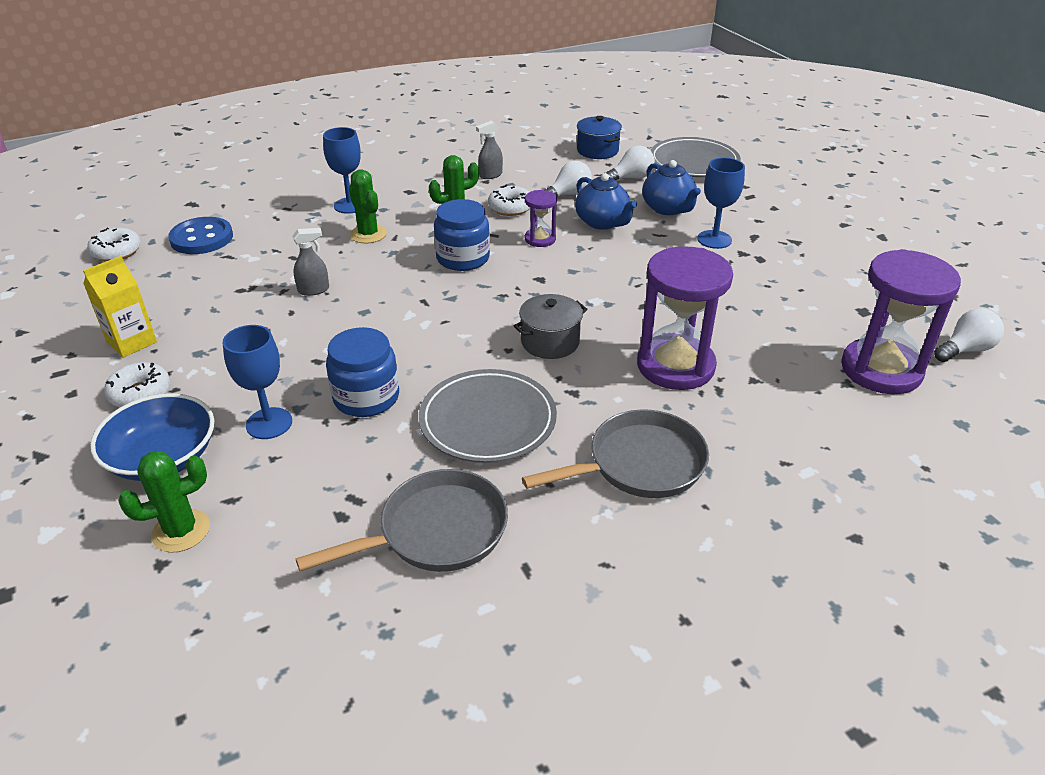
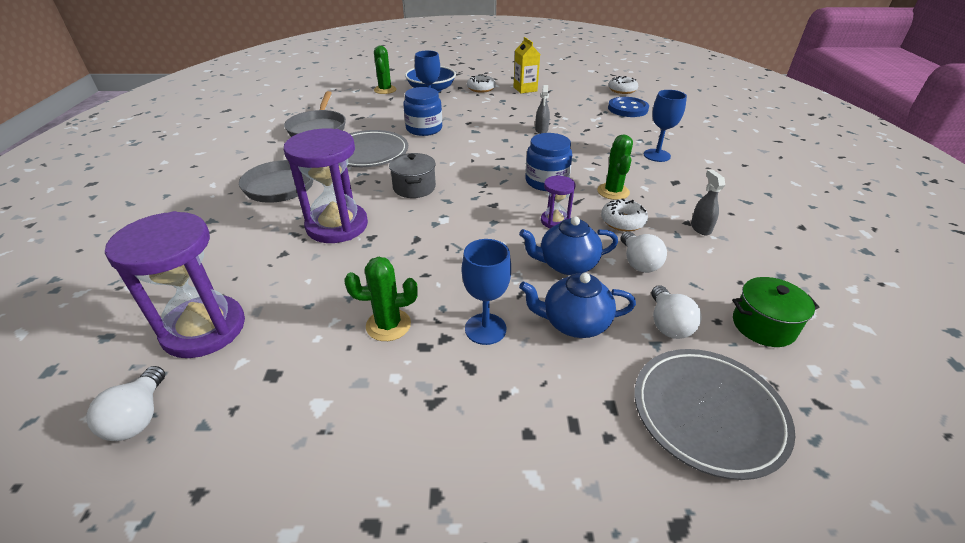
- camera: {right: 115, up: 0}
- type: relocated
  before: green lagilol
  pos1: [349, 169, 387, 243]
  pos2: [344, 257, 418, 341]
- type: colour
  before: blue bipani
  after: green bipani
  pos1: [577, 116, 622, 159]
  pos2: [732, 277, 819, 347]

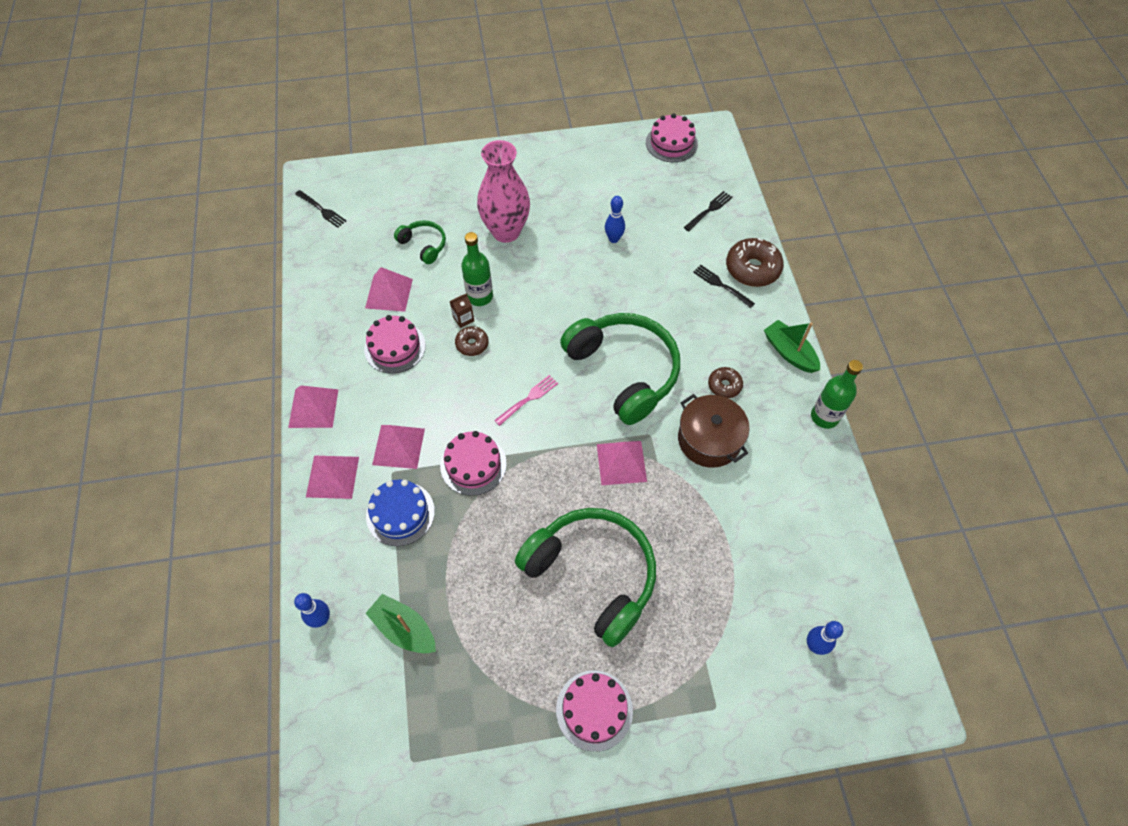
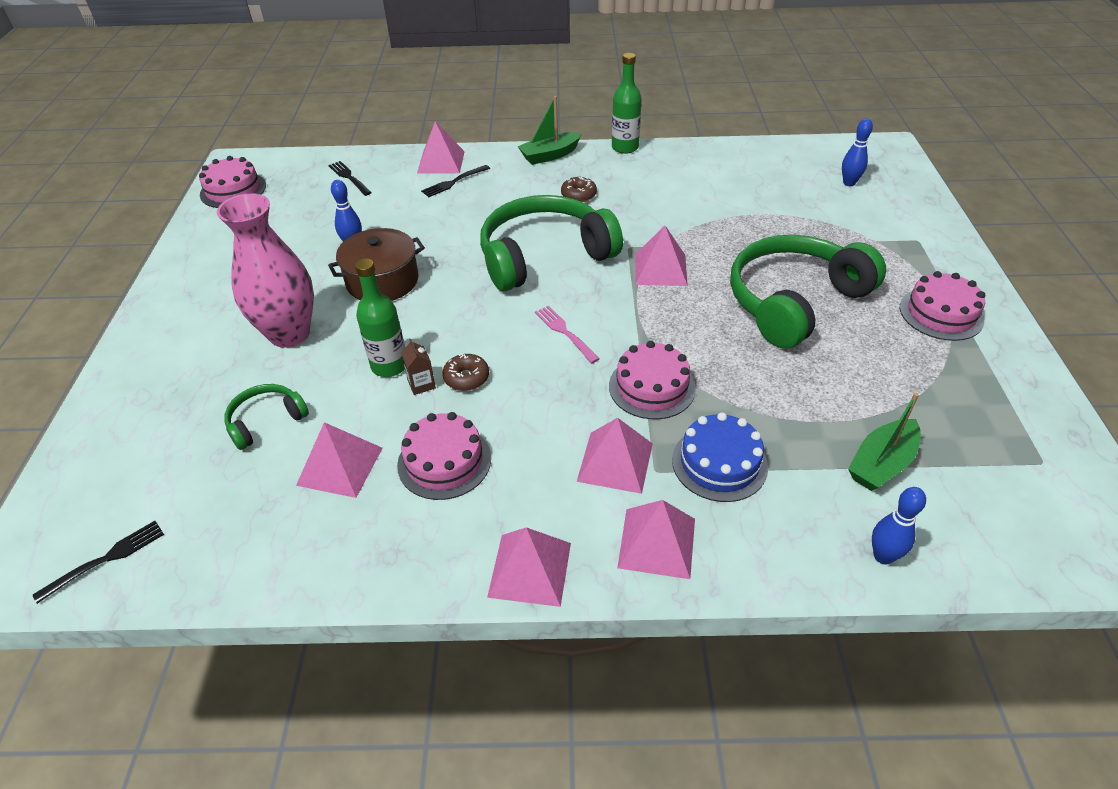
- camera: {right: -80, up: -15}
- type: relocated
  before: brown bipani
  pos1: [678, 394, 749, 468]
  pos2: [328, 228, 425, 301]
- type: exchanged
  before: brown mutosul
  after: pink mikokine
  pos1: [726, 238, 784, 287]
  pos2: [417, 121, 465, 174]

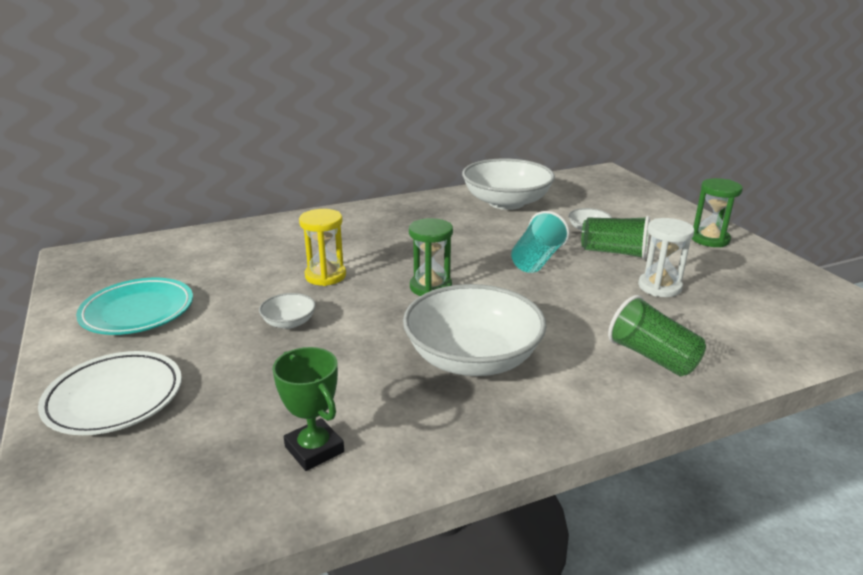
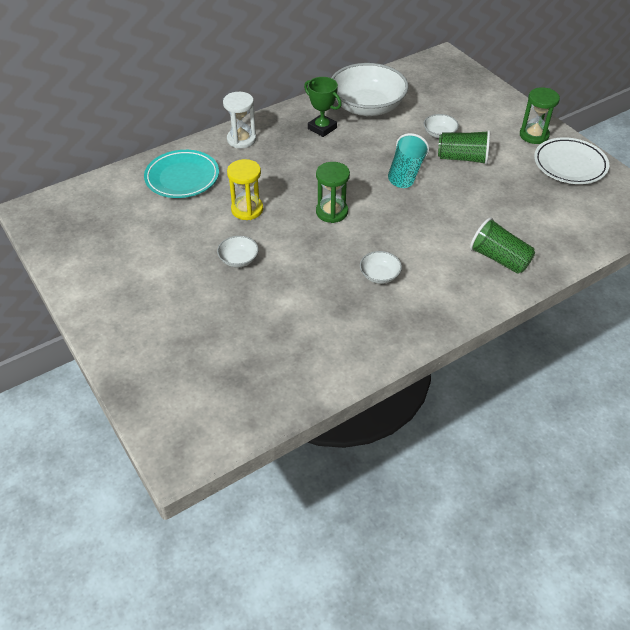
- camera: {right: -10, up: 20}
- type: relocated
  before: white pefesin
  pos1: [38, 351, 182, 435]
  pos2: [534, 137, 609, 184]
- type: relocated
  before: turquoise pefesin
  pos1: [76, 278, 193, 335]
  pos2: [144, 150, 219, 198]
- type: relocated
  before: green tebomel
  pos1: [272, 347, 344, 471]
  pos2: [304, 77, 342, 137]
- type: relocated
  before: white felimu
  pos1: [638, 218, 694, 297]
  pos2: [223, 92, 256, 148]
- type: size
  before: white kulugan
  pos1: [403, 284, 547, 376]
  pos2: [360, 251, 402, 284]
  scale: 0.43

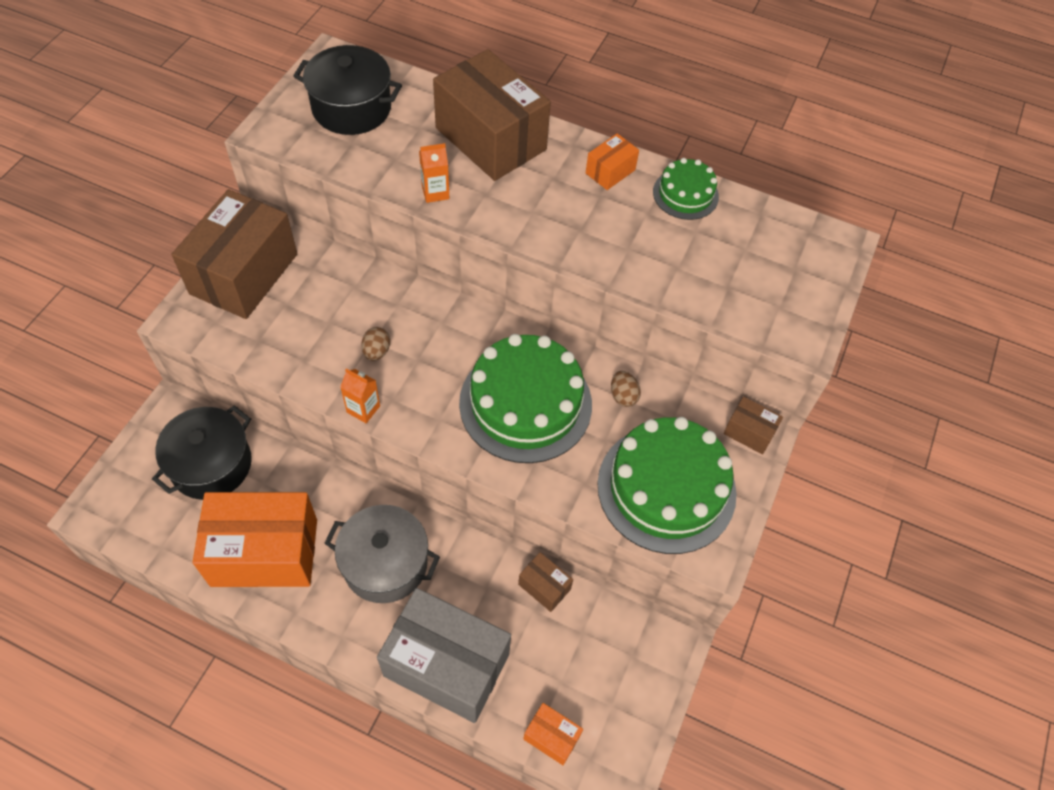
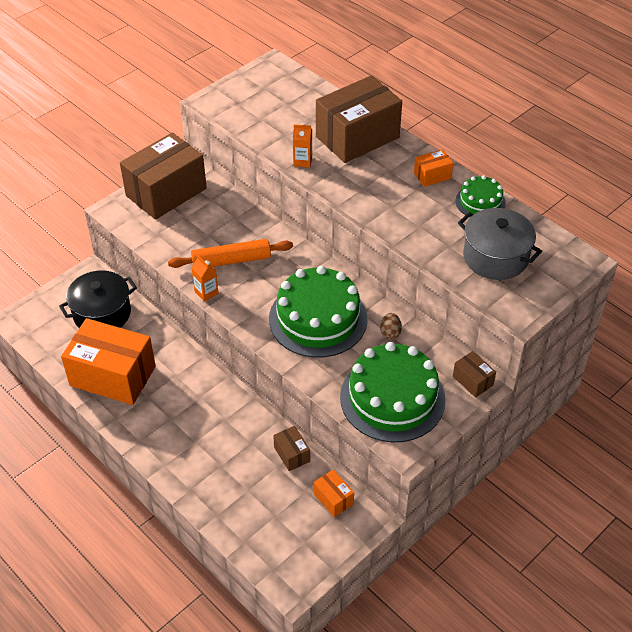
- camera: {right: 25, up: -10}
- type: missing
  before: black bipani
  pos1: [293, 45, 402, 135]
- type: missing
  before: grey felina
  pos1: [377, 588, 511, 723]
- type: relocated
  before: grey bipani
  pos1: [324, 505, 440, 603]
  pos2: [458, 208, 542, 280]
- type: relocated
  before: orange felina
  pos1: [523, 703, 583, 765]
  pos2: [314, 469, 354, 517]
- type: exchanged
  before: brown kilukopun
  after: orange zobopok
  pos1: [361, 327, 390, 361]
  pos2: [168, 239, 293, 268]
- type: spun
  before: brown felina
  pos1: [433, 49, 551, 181]
  pos2: [316, 75, 402, 163]
  turn: 75

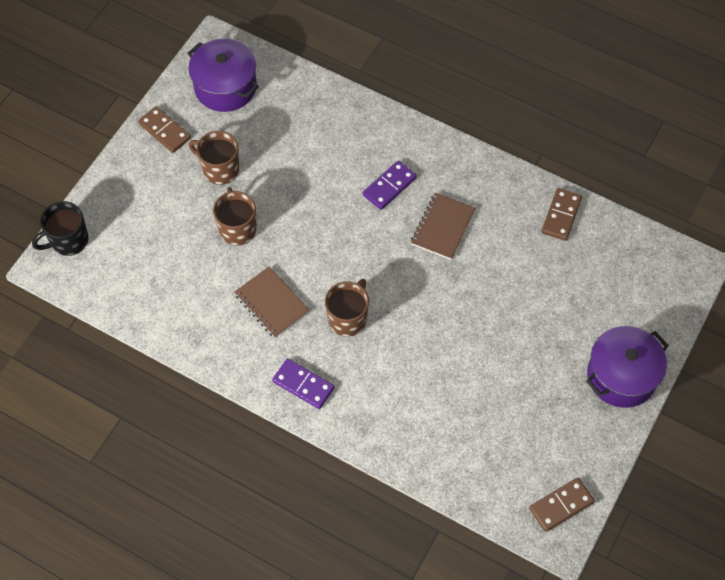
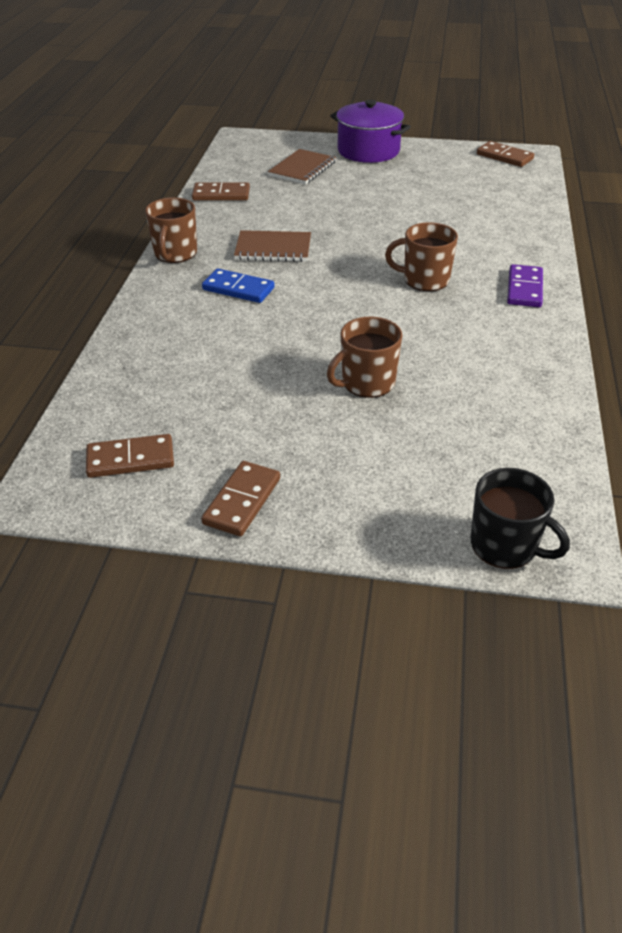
- camera: {right: -110, up: -20}
- type: relocated
  before: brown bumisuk
  pos1: [189, 131, 239, 185]
  pos2: [145, 197, 197, 263]
- type: relocated
  before: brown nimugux
  pos1: [234, 266, 310, 338]
  pos2: [268, 149, 336, 184]
- type: exchanged
  before: purple bipani
  after: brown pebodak
  pos1: [187, 39, 259, 112]
  pos2: [86, 434, 174, 478]
- type: colour
  before: purple pebodak
  after: blue pebodak
  pos1: [363, 160, 417, 210]
  pos2: [202, 269, 275, 303]

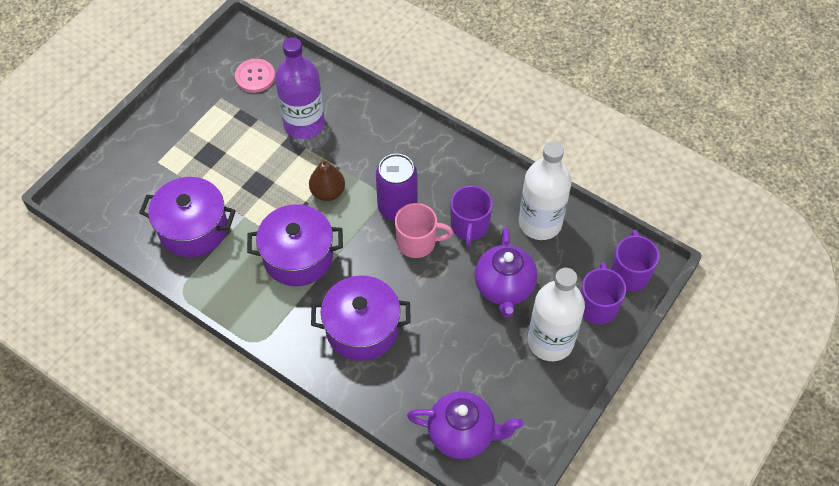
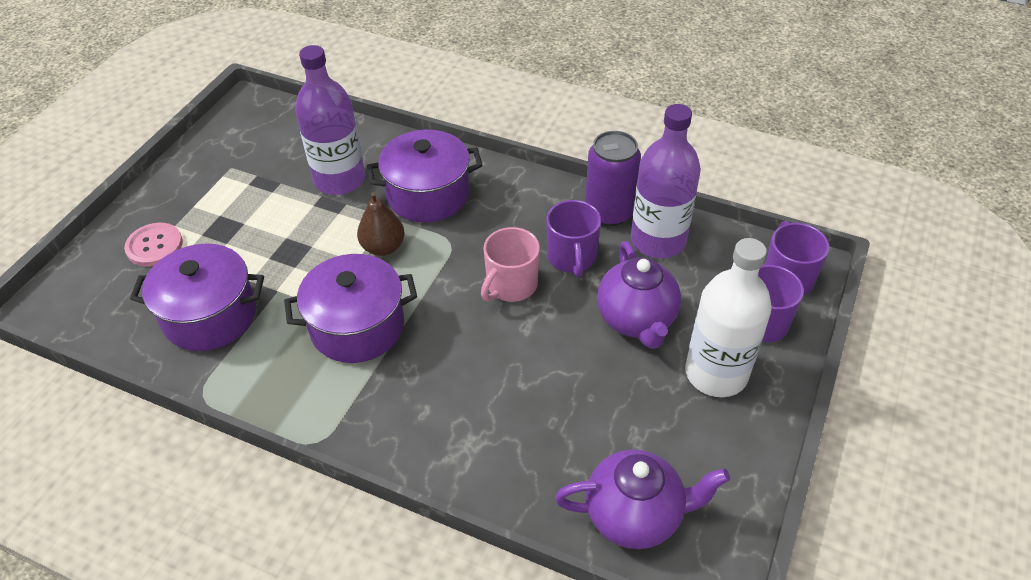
- camera: {right: -10, up: -10}
- type: relocated
  before: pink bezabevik
  pos1: [235, 59, 275, 93]
  pos2: [124, 223, 183, 267]
- type: relocated
  before: purple bipani
  pos1: [311, 275, 411, 361]
  pos2: [367, 130, 483, 222]
- type: relocated
  before: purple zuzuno
  pos1: [376, 154, 417, 221]
  pos2: [585, 131, 641, 226]
- type: colour
  before: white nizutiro
  after: purple nizutiro
  pos1: [519, 141, 572, 240]
  pos2: [631, 104, 701, 258]
- type: spun
  before: pink bumisuk
  pos1: [395, 203, 453, 258]
  pos2: [481, 227, 540, 302]
  turn: 135

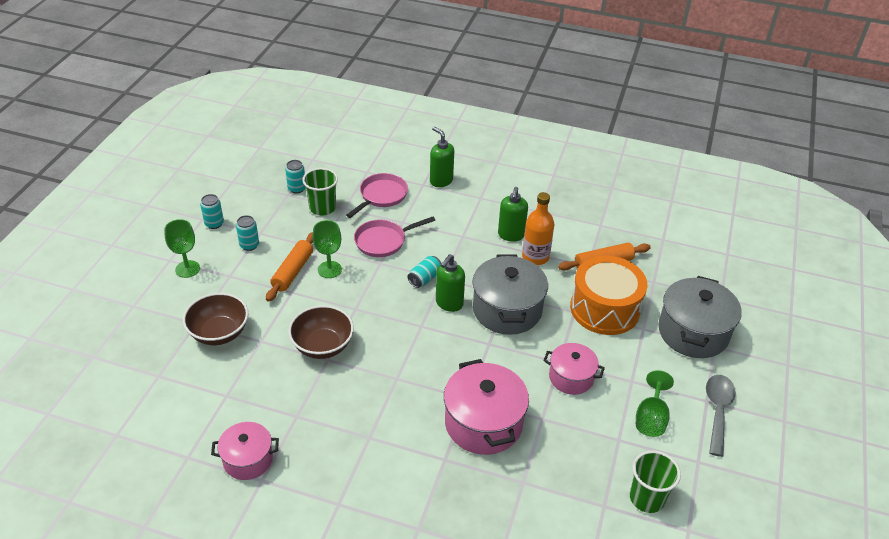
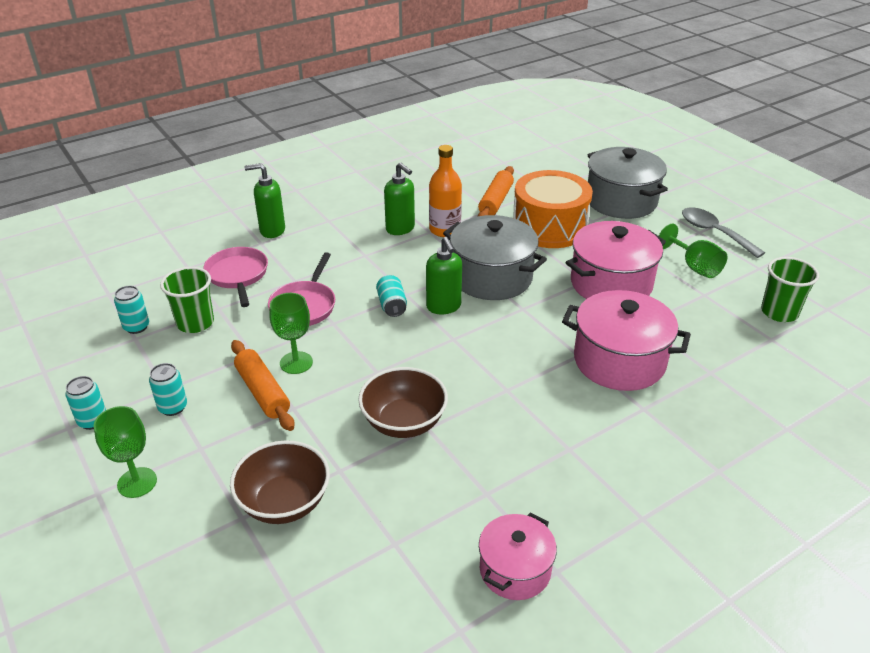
- camera: {right: -50, up: -5}
- type: size
  before: pink bipani
  pos1: [543, 343, 605, 395]
  pos2: [566, 221, 666, 299]
  scale: 1.65

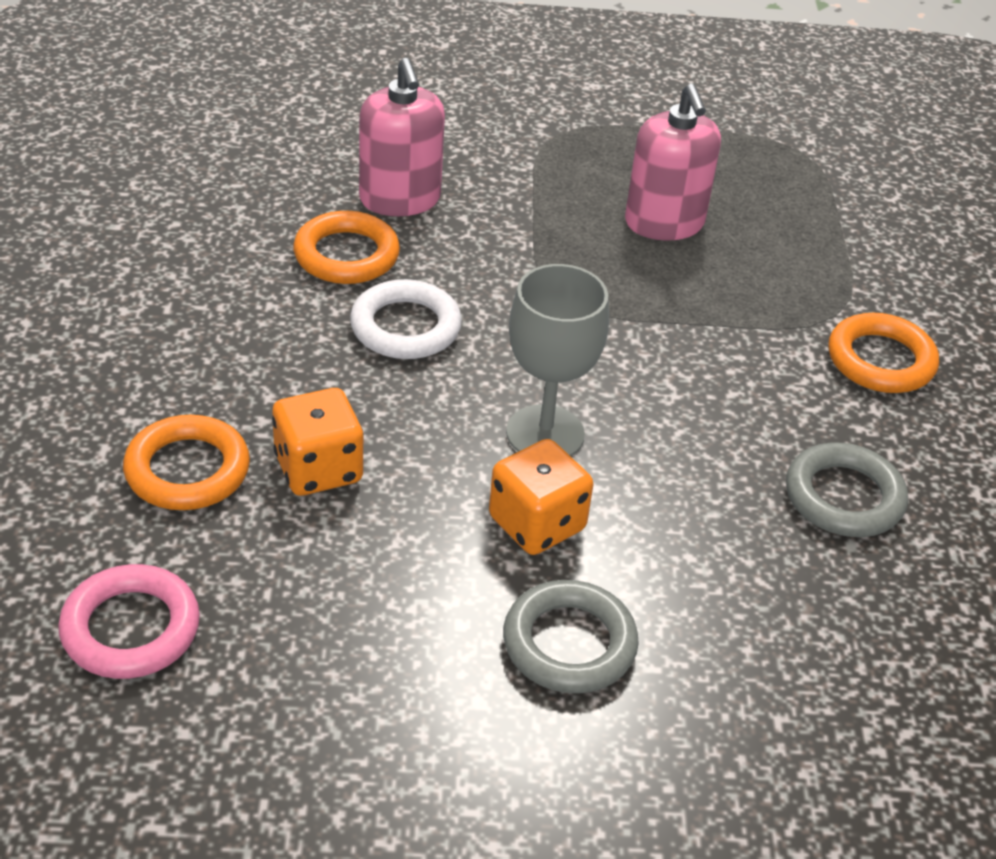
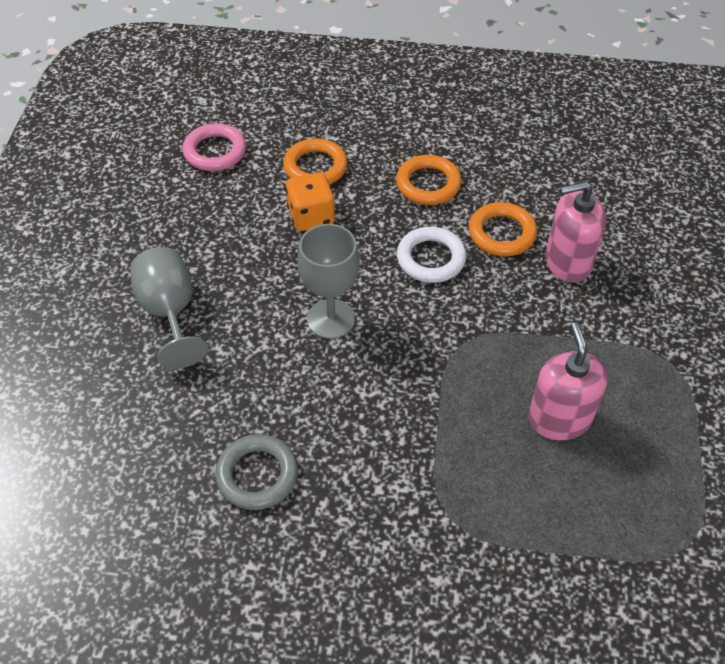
- camera: {right: 100, up: 10}
- type: missing
  before: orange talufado
  pos1: [489, 439, 593, 555]
- type: relocated
  before: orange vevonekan
  pos1: [828, 313, 939, 393]
  pos2: [396, 155, 461, 205]
- type: exchanged
  before: grey vevonekan
  after: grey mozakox
  pos1: [503, 580, 639, 694]
  pos2: [130, 247, 208, 369]
- type: spun
  before: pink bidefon
  pos1: [625, 84, 721, 241]
  pos2: [528, 322, 608, 440]
  turn: 90

